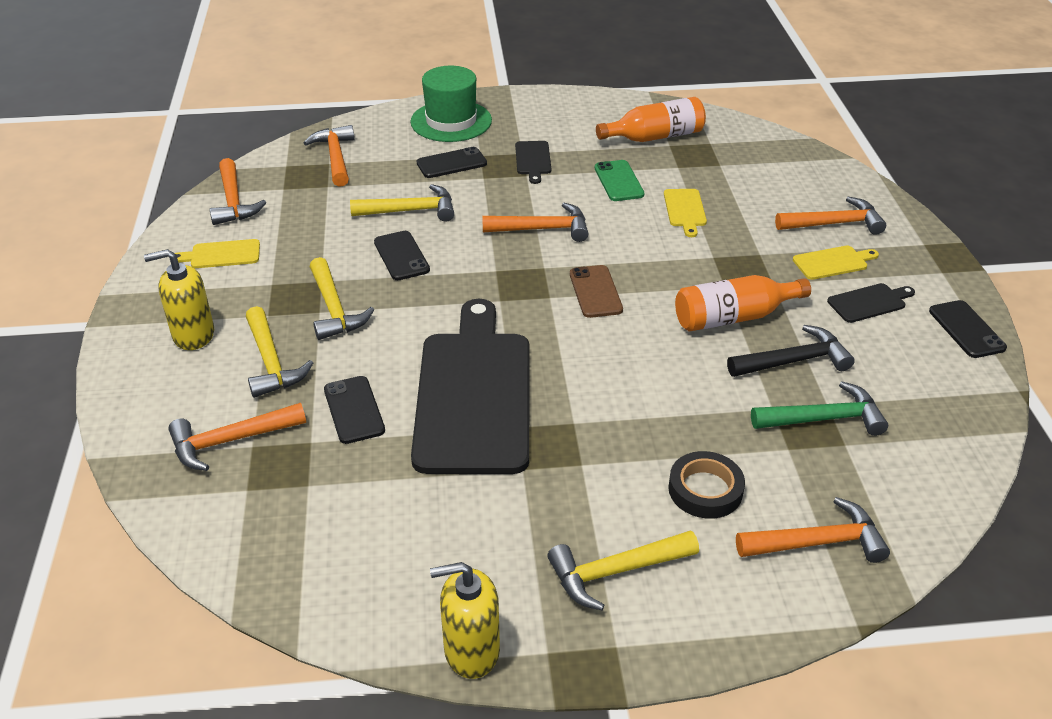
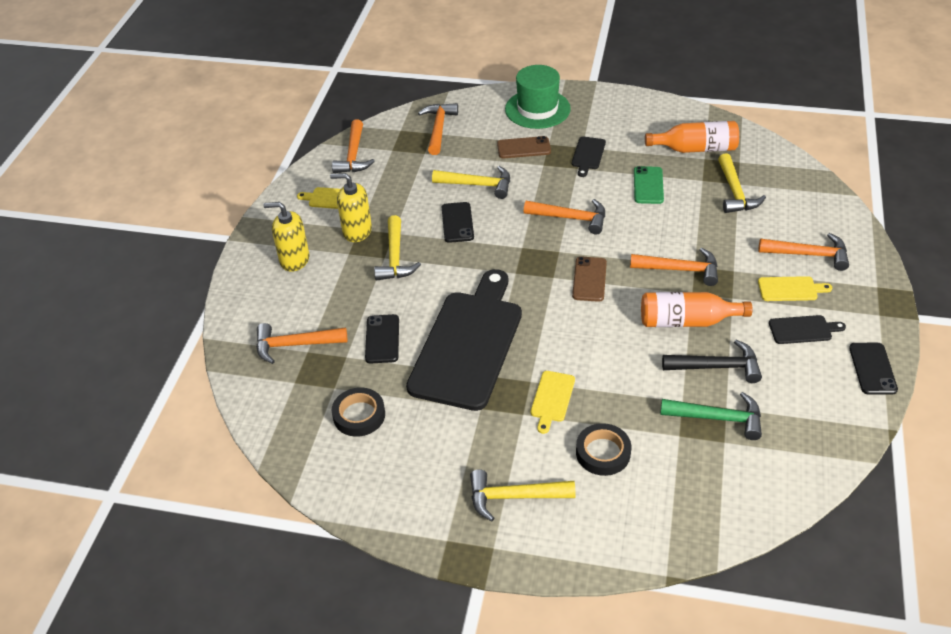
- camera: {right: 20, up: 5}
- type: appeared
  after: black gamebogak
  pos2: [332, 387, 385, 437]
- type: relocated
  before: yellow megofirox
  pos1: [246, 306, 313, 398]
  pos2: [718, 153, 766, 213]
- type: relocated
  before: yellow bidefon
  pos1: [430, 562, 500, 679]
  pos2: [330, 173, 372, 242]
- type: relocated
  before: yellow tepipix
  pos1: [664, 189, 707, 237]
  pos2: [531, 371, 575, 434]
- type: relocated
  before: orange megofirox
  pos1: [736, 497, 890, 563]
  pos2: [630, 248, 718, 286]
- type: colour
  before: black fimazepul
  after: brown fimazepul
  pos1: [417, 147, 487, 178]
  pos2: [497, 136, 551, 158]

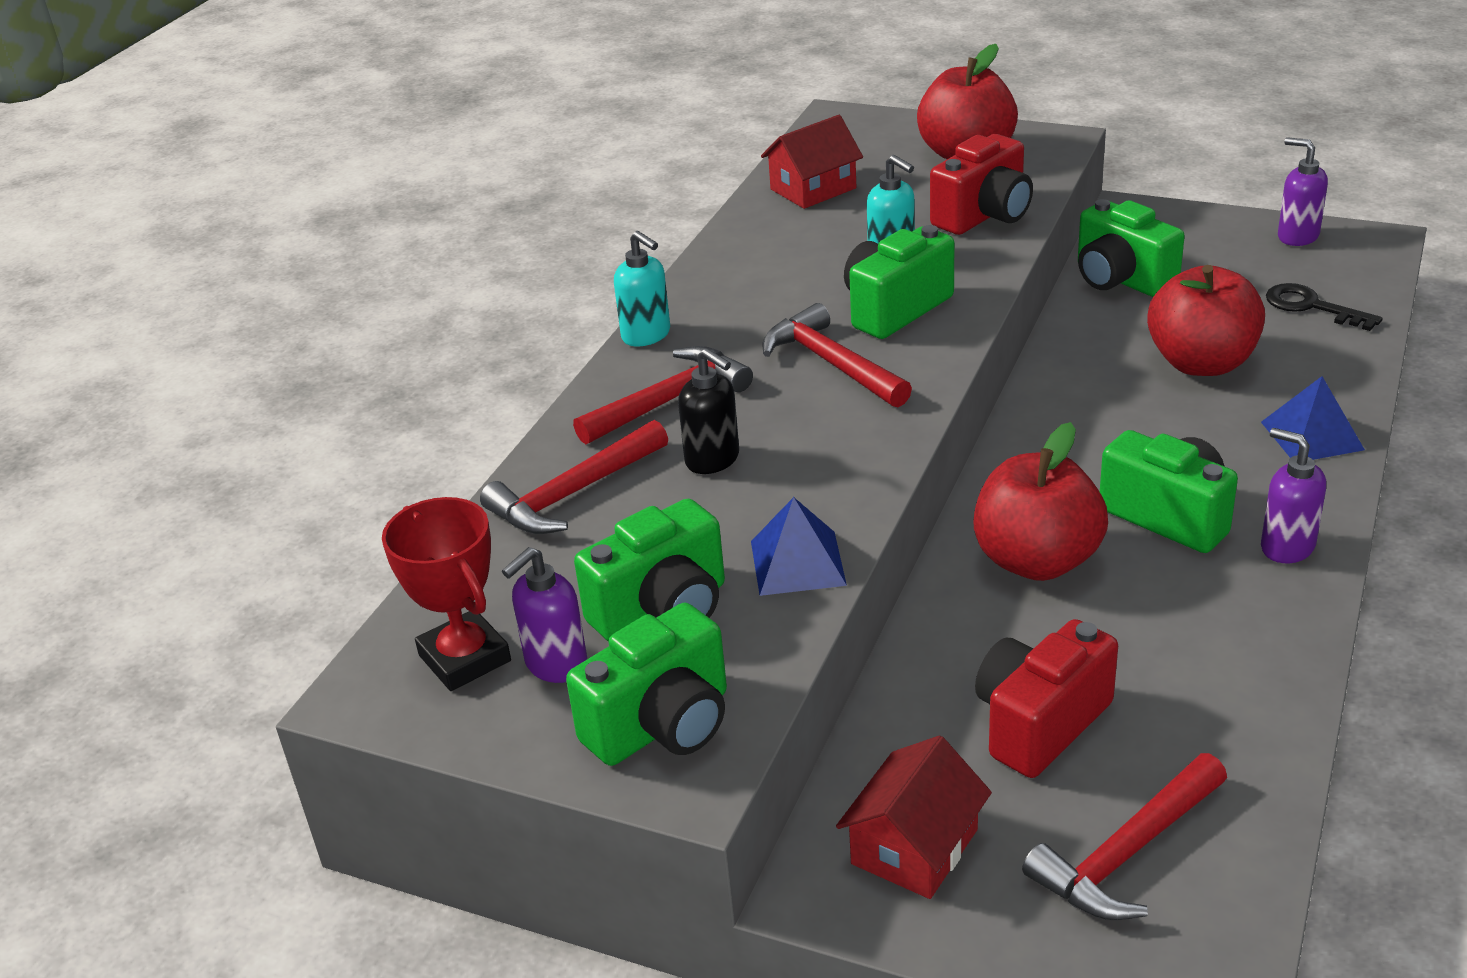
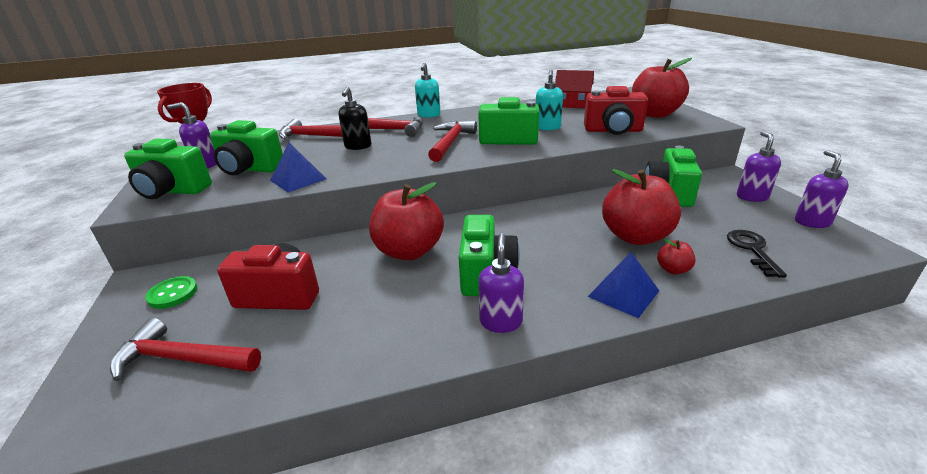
- camera: {right: 50, up: -5}
- type: appeared
  after: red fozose
  pos2: [657, 239, 696, 274]
- type: appeared
  after: purple bidefon
  pos2: [737, 131, 781, 202]
- type: exchanged
  before: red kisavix
  after: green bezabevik
  pos1: [836, 736, 992, 899]
  pos2: [145, 276, 197, 309]

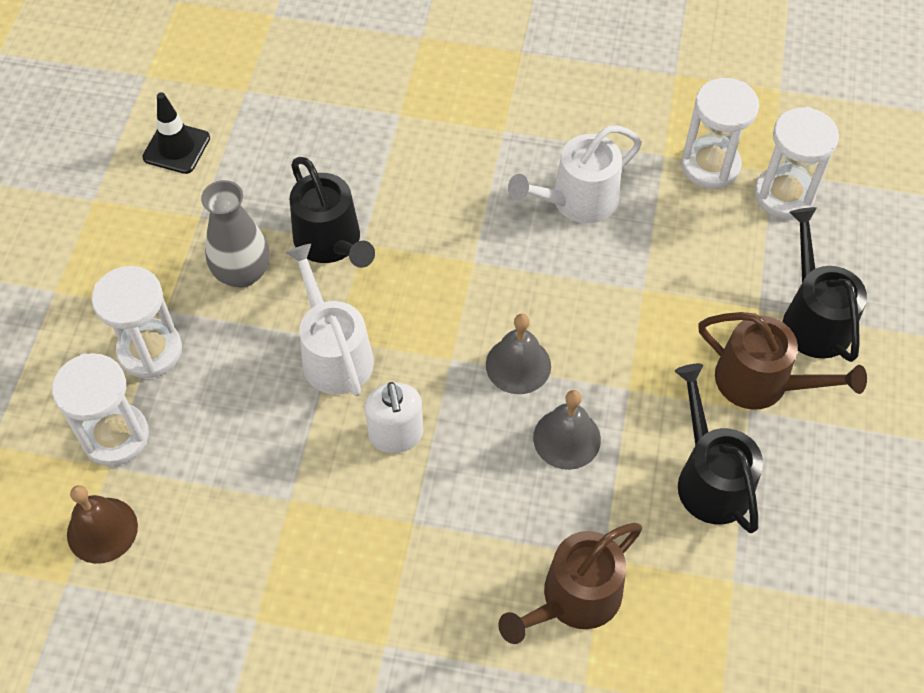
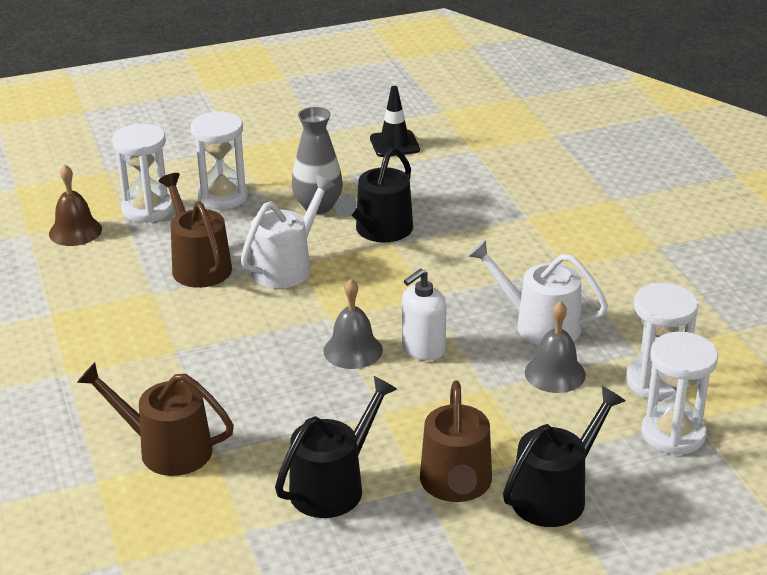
- camera: {right: 60, up: -25}
- type: appeared
  after: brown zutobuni
  pos2: [159, 173, 232, 288]
- type: relocated
  before: white bidefon
  pos1: [365, 382, 423, 453]
  pos2: [402, 268, 446, 361]
- type: relocated
  before: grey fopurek
  pos1: [533, 390, 601, 470]
  pos2: [525, 301, 586, 393]

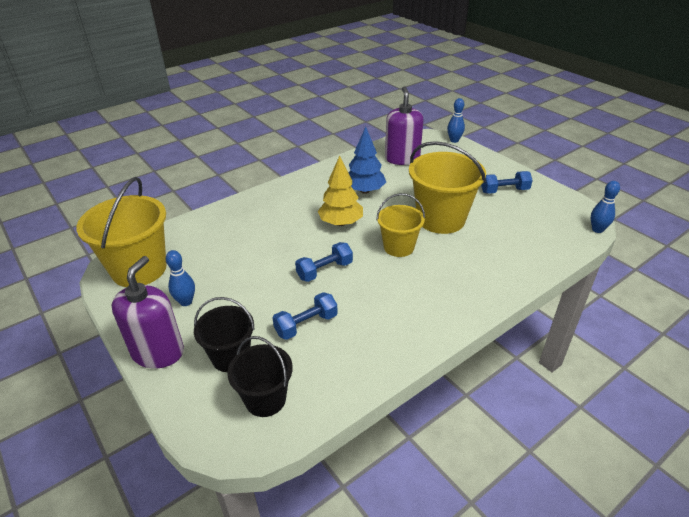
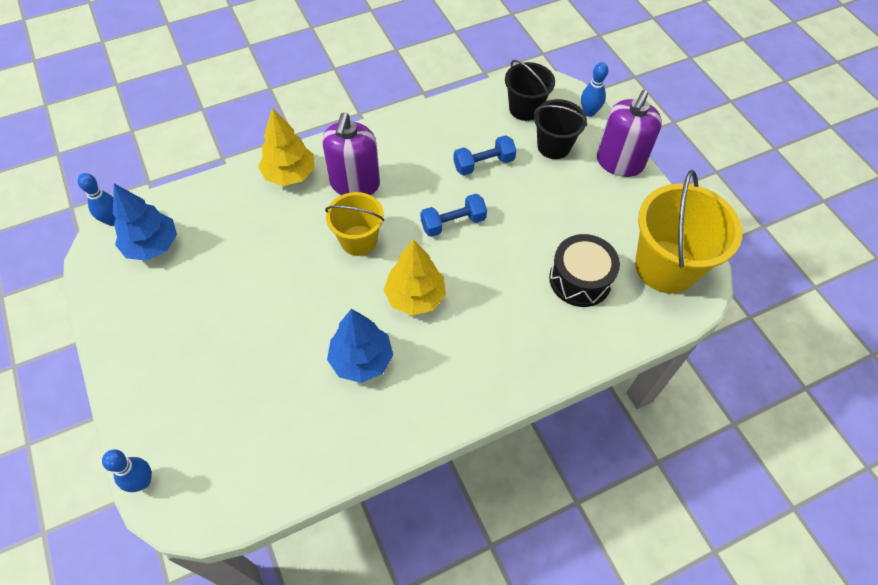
- camera: {right: -170, up: 20}
- type: missing
  before: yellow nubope
  pos1: [409, 141, 486, 234]
- type: missing
  before: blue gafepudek
  pos1: [481, 171, 533, 194]
- type: appeared
  after: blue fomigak
  pos2: [113, 184, 177, 261]
- type: appeared
  after: yellow fomigak
  pos2: [258, 108, 315, 186]
- type: appeared
  after: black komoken
  pos2: [549, 234, 620, 307]
- type: relocated
  before: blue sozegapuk
  pos1: [166, 250, 195, 306]
  pos2: [581, 62, 608, 117]
- type: relocated
  before: purple bidefon
  pos1: [385, 86, 423, 165]
  pos2: [322, 113, 380, 195]

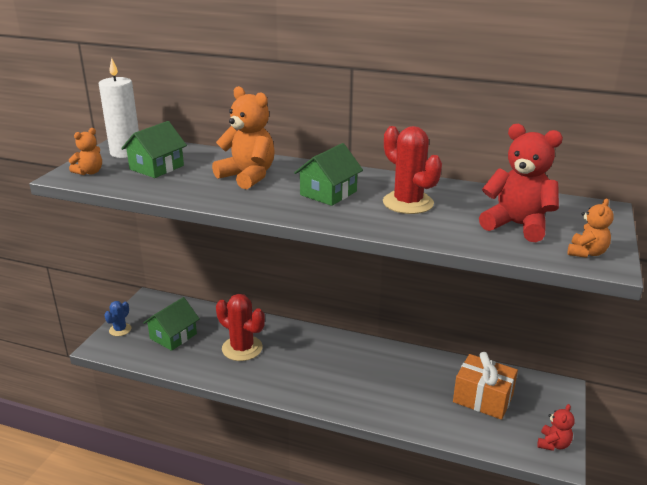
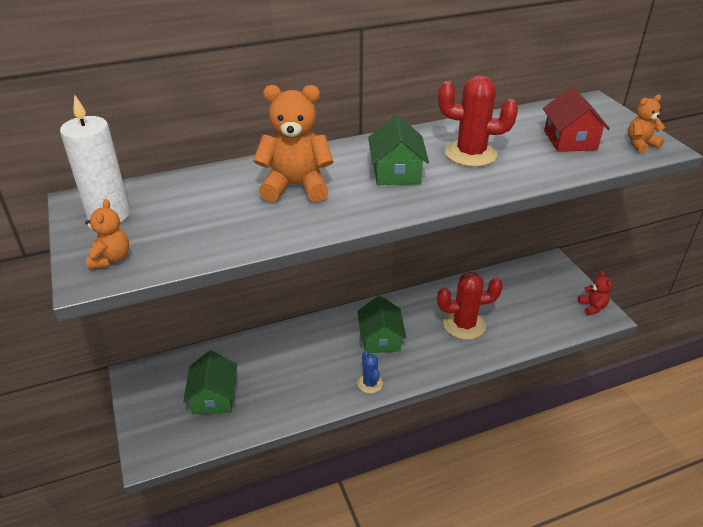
- camera: {right: -40, up: 10}
- type: missing
  before: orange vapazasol
  pos1: [453, 352, 518, 420]
- type: relocated
  before: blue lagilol
  pos1: [104, 301, 131, 336]
  pos2: [357, 351, 383, 393]
- type: relocated
  before: green kisavix
  pos1: [121, 121, 187, 178]
  pos2: [357, 296, 406, 353]
- type: relocated
  before: red lagilol
  pos1: [216, 294, 265, 361]
  pos2: [437, 272, 503, 340]
- type: exchanged
  before: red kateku
  after: red kisavix
  pos1: [479, 124, 563, 242]
  pos2: [543, 86, 610, 152]
- type: spun
  before: orange kateku
  pos1: [567, 199, 614, 258]
  pos2: [628, 95, 665, 153]
  turn: -105

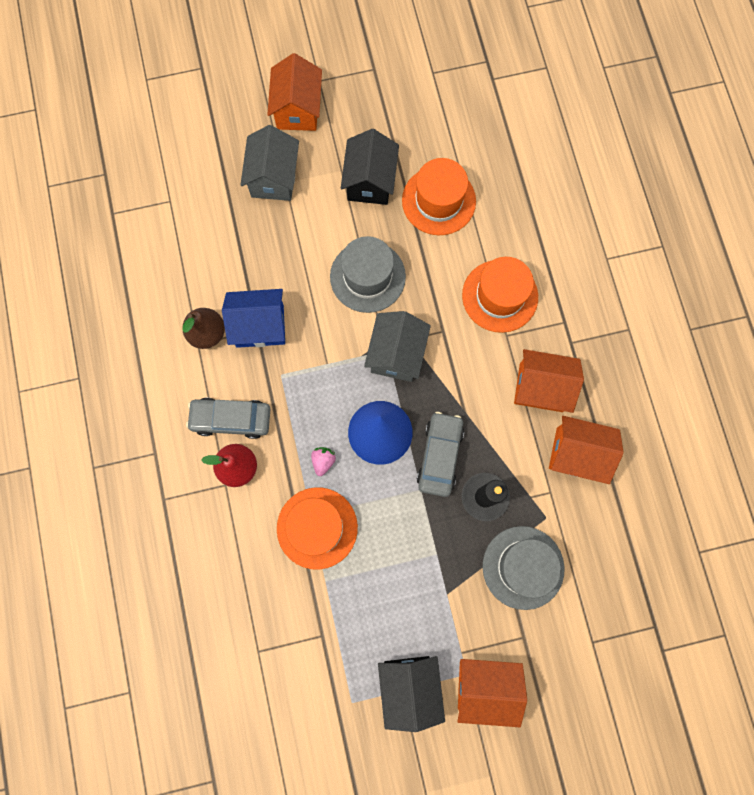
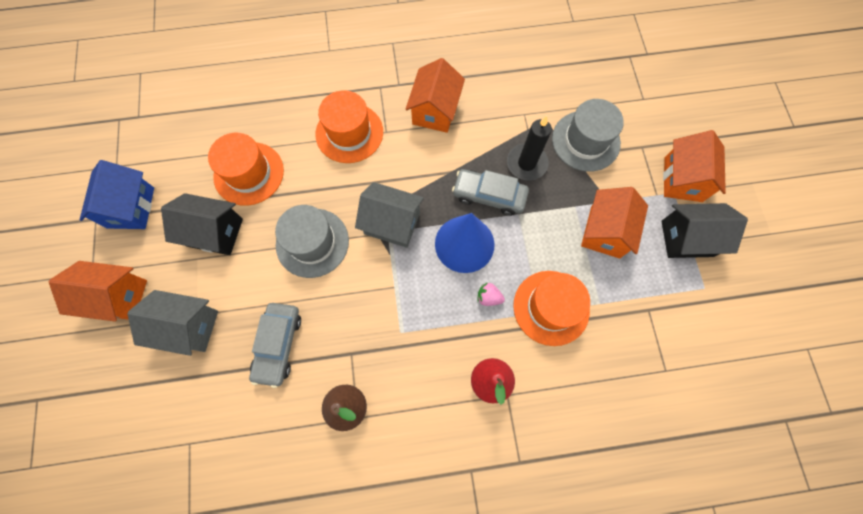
- camera: {right: -85, up: -5}
- type: relocated
  before: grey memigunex
  pos1: [186, 398, 270, 439]
  pos2: [249, 303, 301, 388]
- type: relocated
  before: blue kisavix
  pos1: [222, 289, 285, 348]
  pos2: [80, 160, 154, 229]
- type: relocated
  before: orange kisavix
  pos1: [549, 416, 624, 484]
  pos2: [581, 187, 648, 258]

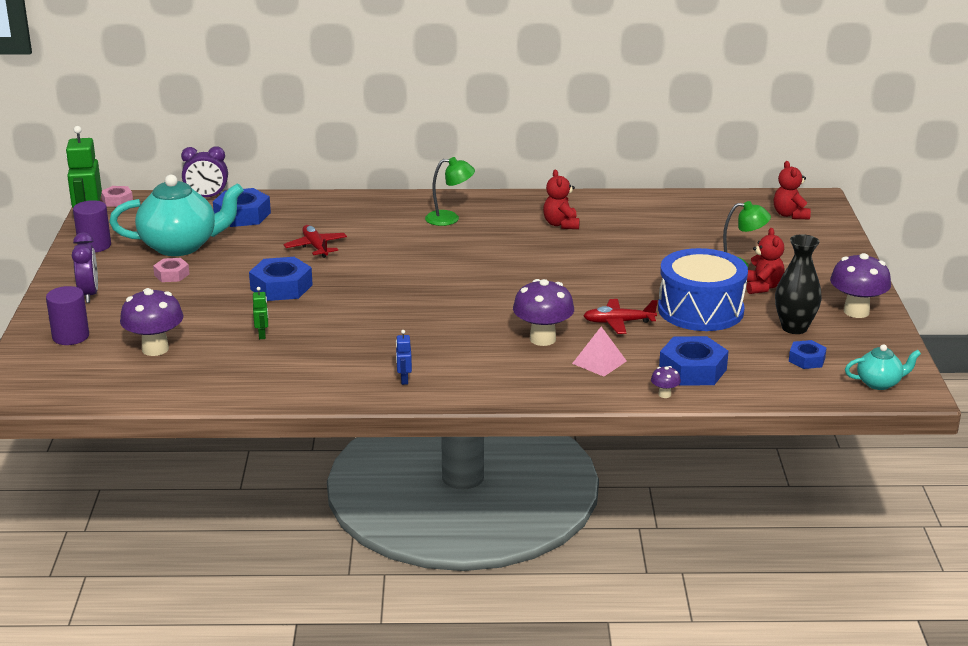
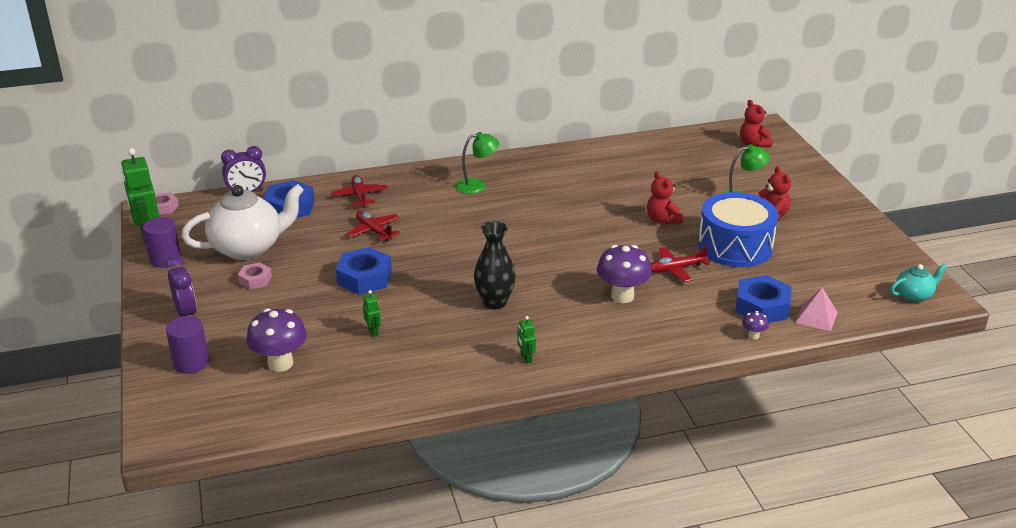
- camera: {right: -15, up: 5}
- type: missing
  before: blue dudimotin
  pos1: [789, 340, 827, 369]
- type: missing
  before: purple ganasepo
  pos1: [830, 253, 891, 318]
- type: appeared
  after: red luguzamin
  pos2: [331, 175, 388, 208]
- type: relocated
  before: red kateku
  pos1: [543, 170, 580, 229]
  pos2: [647, 171, 683, 224]
- type: relocated
  before: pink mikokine
  pos1: [572, 327, 627, 376]
  pos2: [795, 288, 838, 332]
- type: relocated
  before: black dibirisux
  pos1: [775, 234, 822, 334]
  pos2: [474, 221, 516, 309]
- type: colour
  before: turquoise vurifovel
  after: white vurifovel
  pos1: [109, 175, 244, 256]
  pos2: [181, 184, 304, 260]
- type: colour
  before: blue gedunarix
  after: green gedunarix
  pos1: [396, 330, 412, 385]
  pos2: [517, 316, 536, 364]

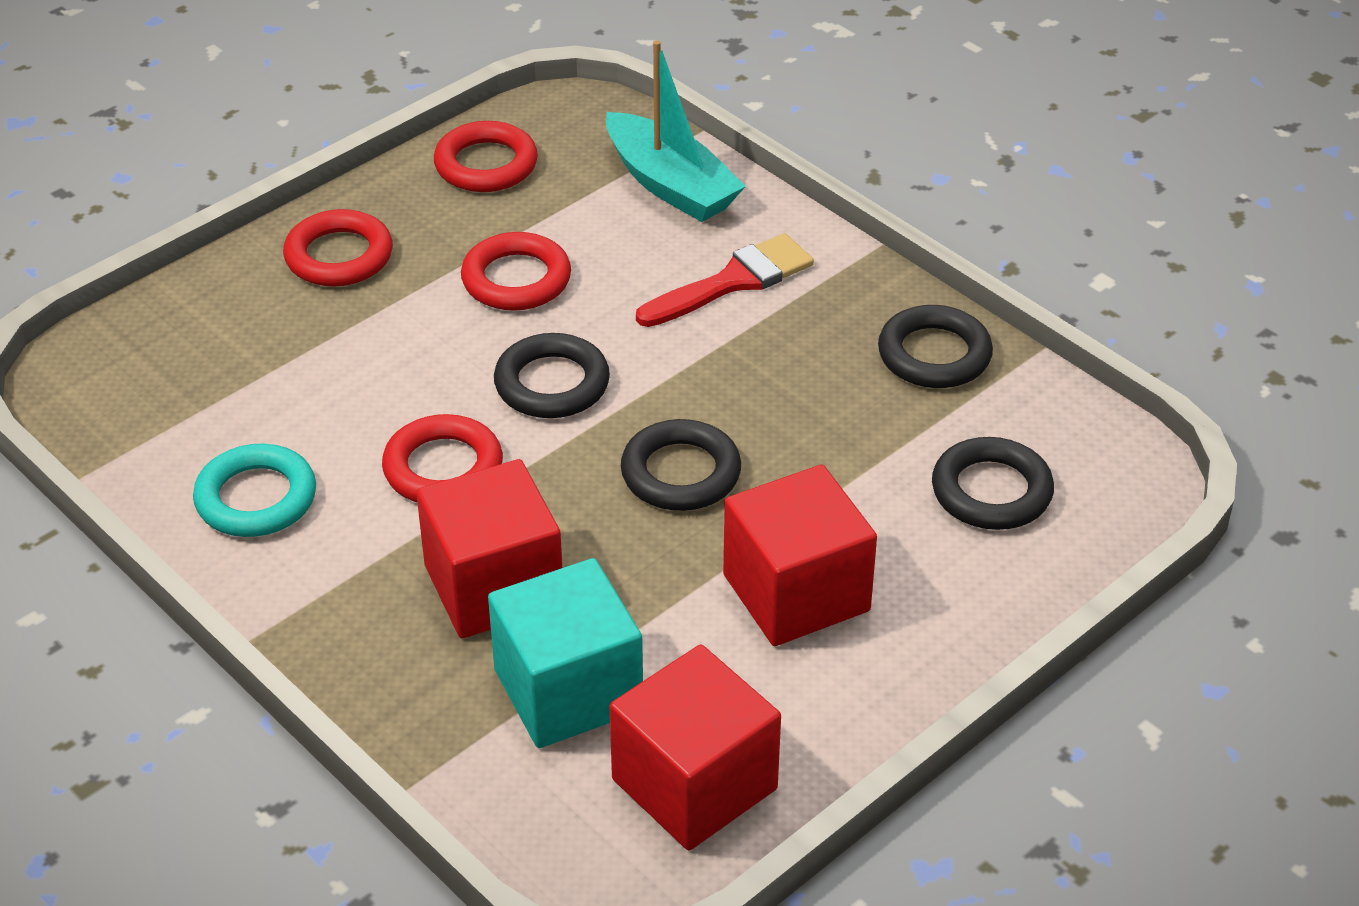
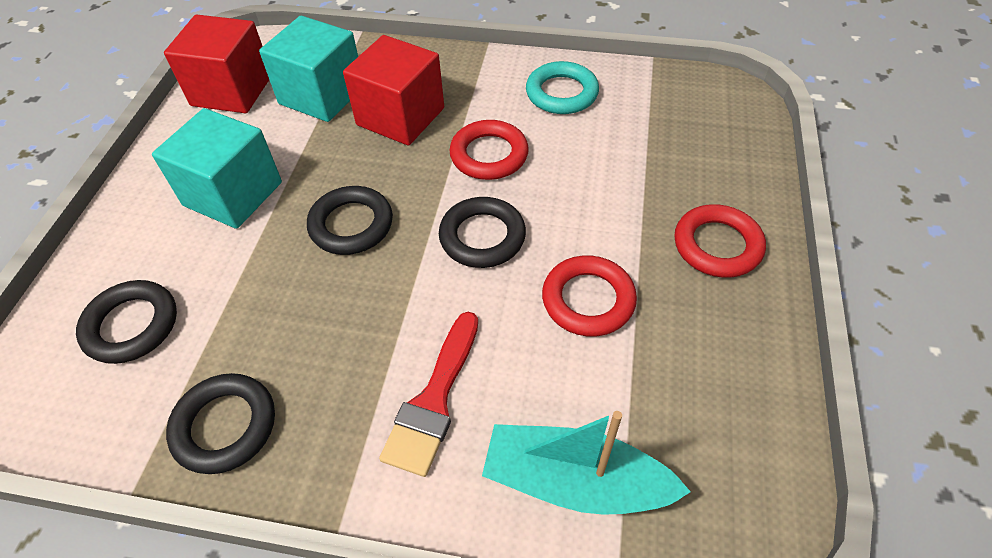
- camera: {right: 145, up: 10}
- type: missing
  before: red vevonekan
  pos1: [434, 121, 538, 192]
- type: colour
  before: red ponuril
  after: turquoise ponuril
  pos1: [723, 465, 877, 646]
  pos2: [152, 108, 282, 229]

